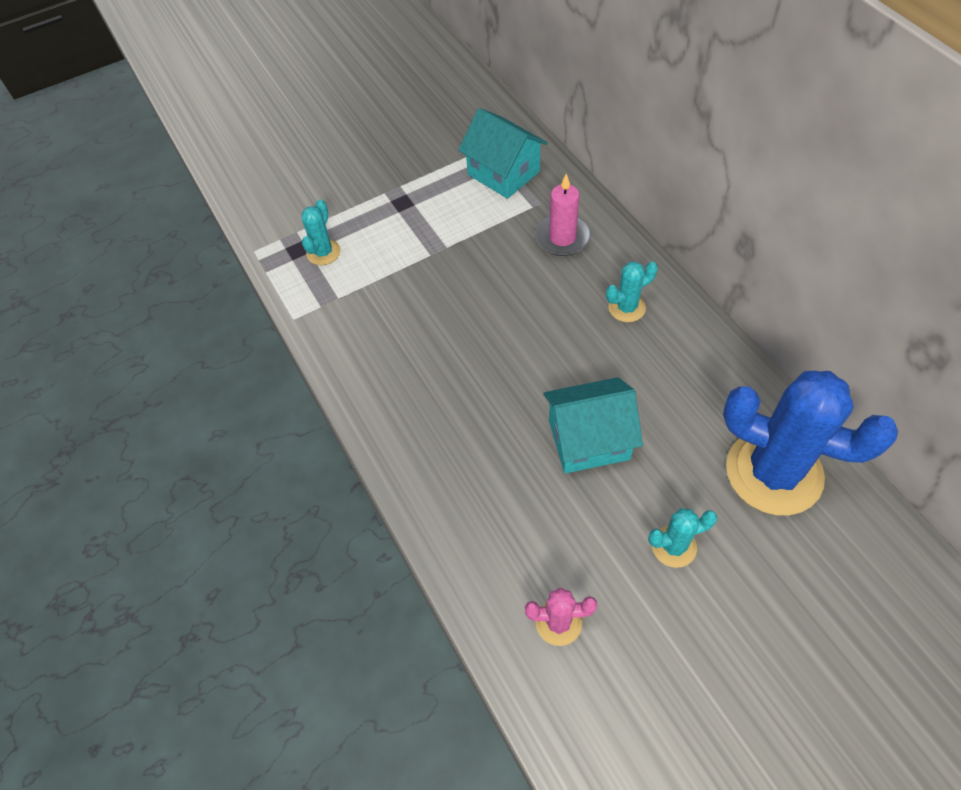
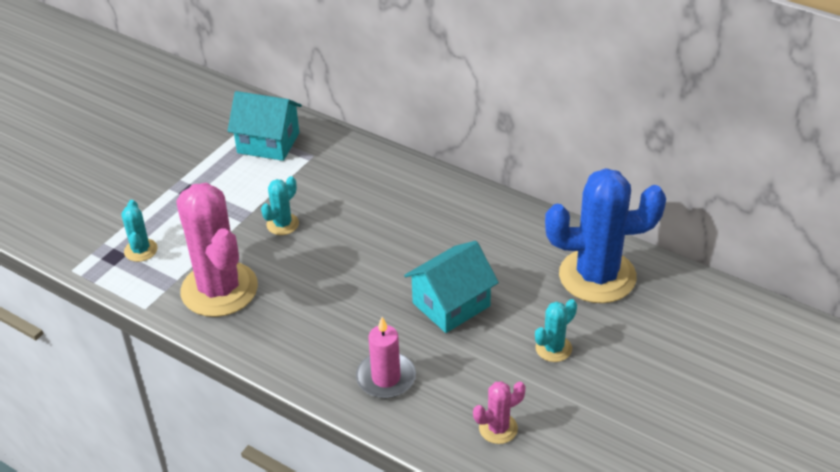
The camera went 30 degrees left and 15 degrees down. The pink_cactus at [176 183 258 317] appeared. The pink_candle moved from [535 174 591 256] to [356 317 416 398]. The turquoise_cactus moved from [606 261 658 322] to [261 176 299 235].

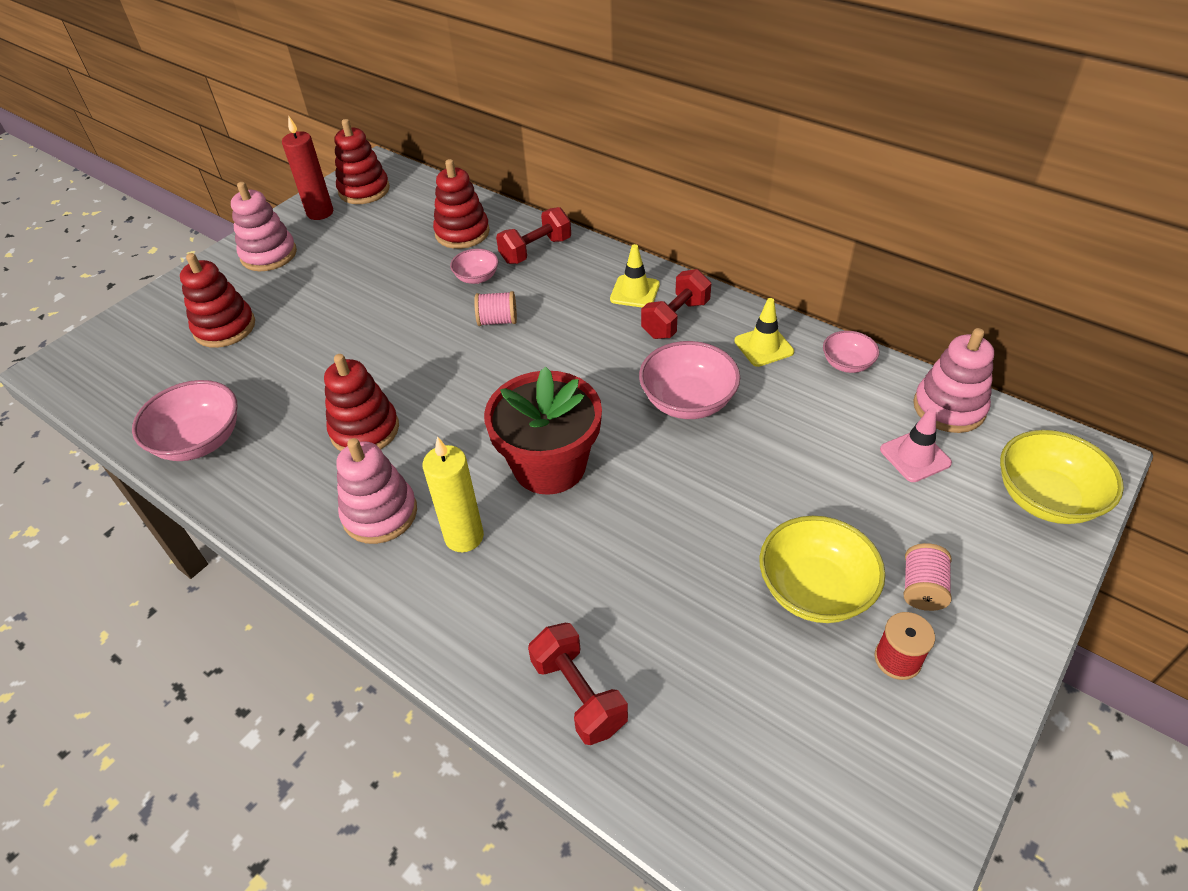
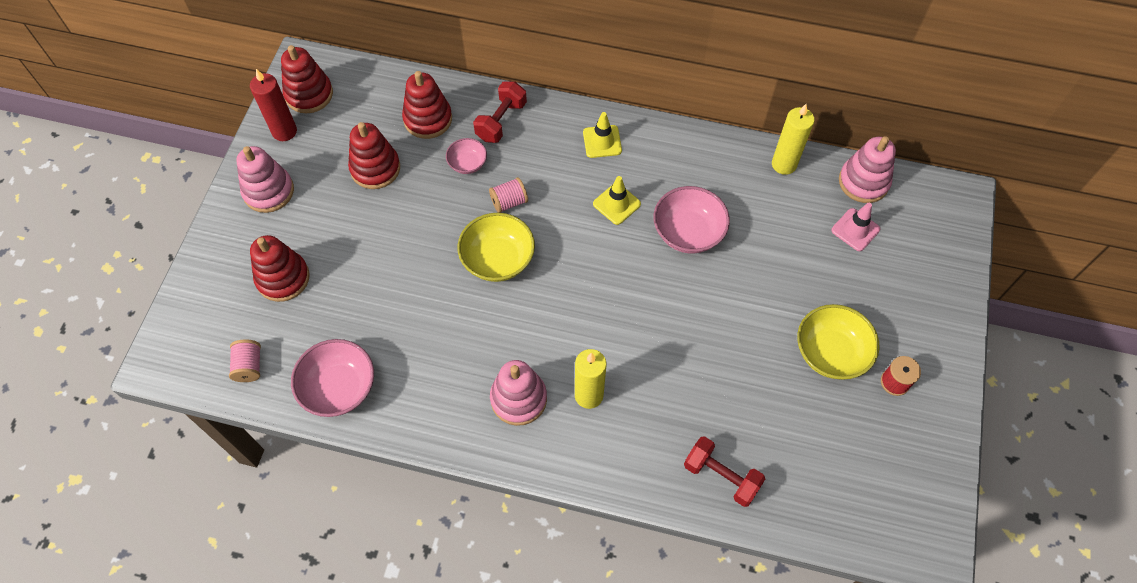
The camera went 25 degrees left and 15 degrees up. The red_flower_pot at [484 367 602 495] disappeared. The red_dumbbell at [641 269 711 339] disappeared. The red_stacking_toy moved from [324 354 399 451] to [348 122 400 189]. The yellow_traffic_cone moved from [734 298 794 367] to [593 176 641 225]. The pink_spool moved from [904 543 952 611] to [229 339 261 382]. The yellow_bowl moved from [1000 430 1124 524] to [457 213 535 282]. The pink_bowl at [823 331 879 373] was replaced by the yellow_candle at [772 104 814 175].

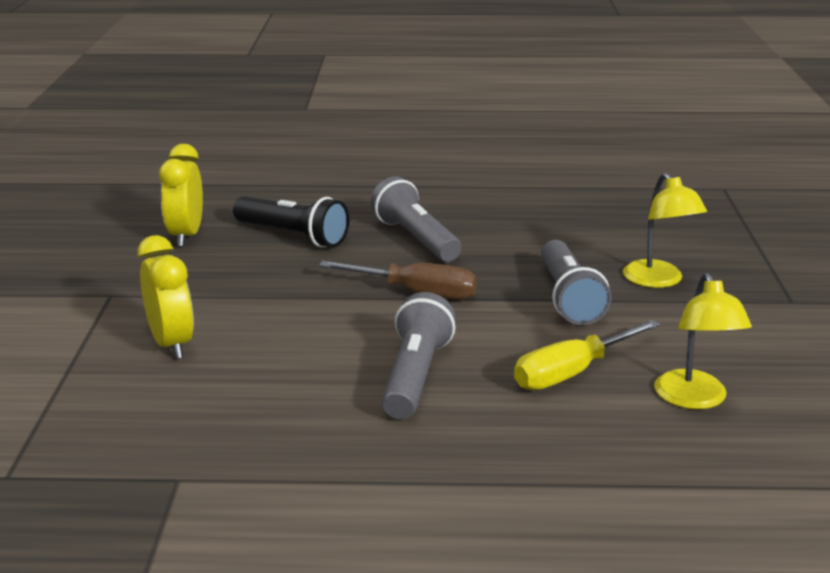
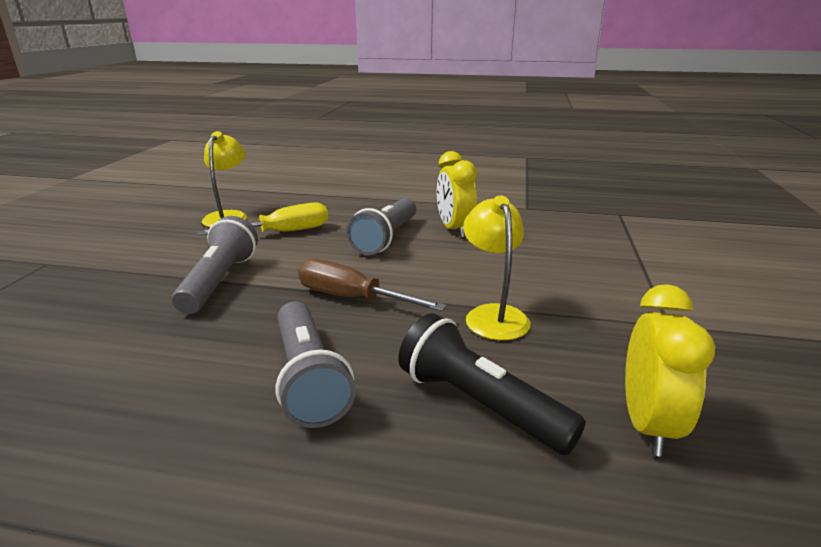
The camera went 170 degrees left and 0 degrees up. The yellow_clock moved from [137 235 194 359] to [437 151 477 238]. The yellow_lamp moved from [623 173 707 288] to [463 195 531 340].

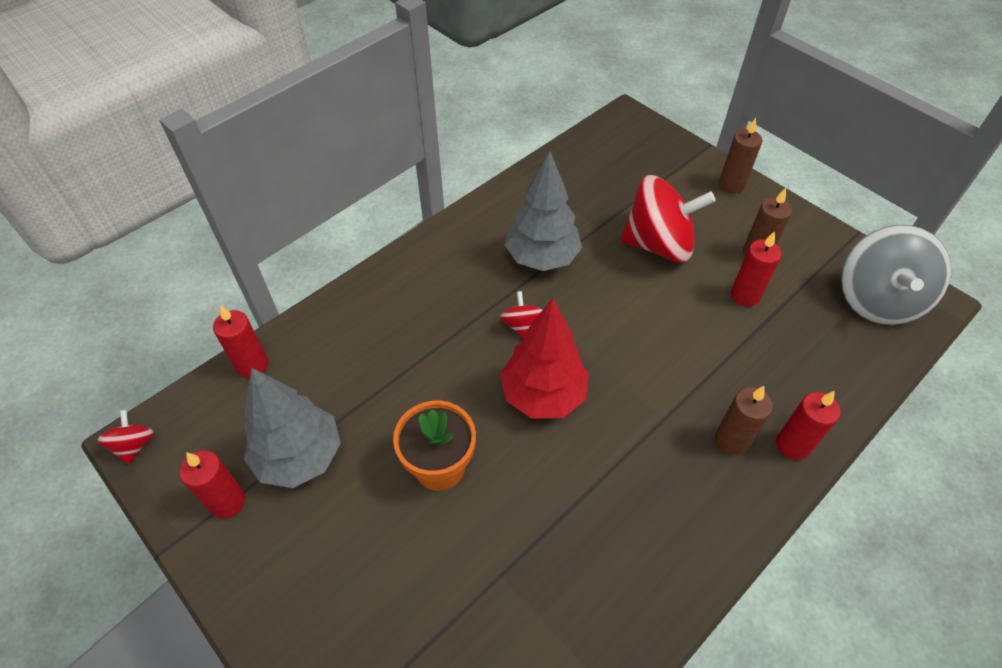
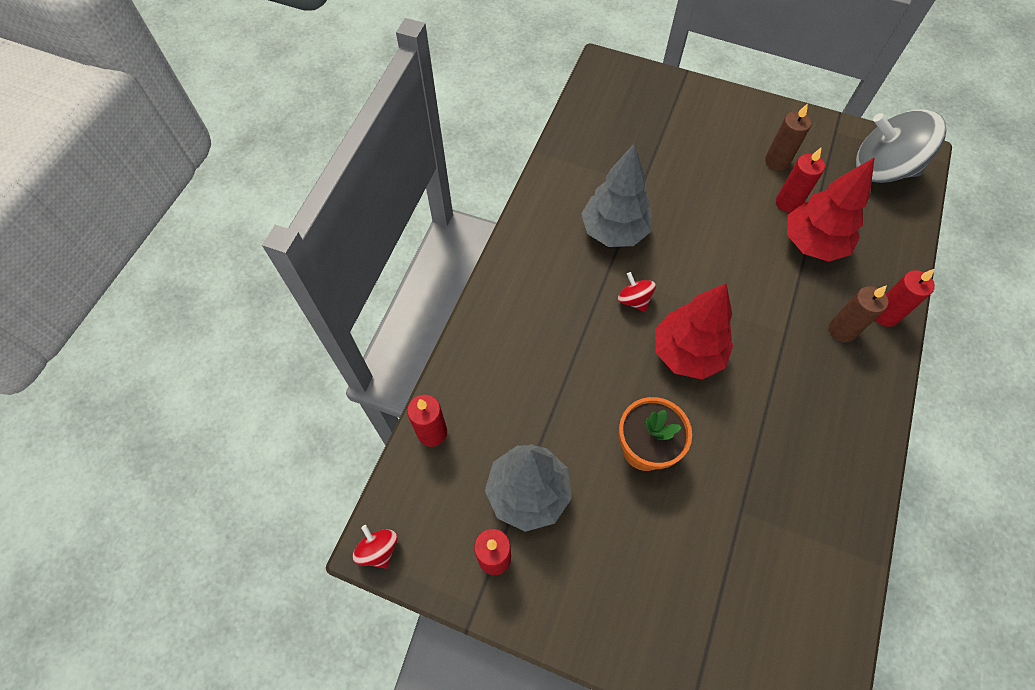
The camera went 25 degrees left and 10 degrees up. The red_spinning_top at [620 175 716 263] disappeared. The brown_candle at [719 118 762 194] disappeared. The red_tree at [787 157 875 262] appeared. The grey_spinning_top at [841 225 951 325] turned 120 degrees clockwise.

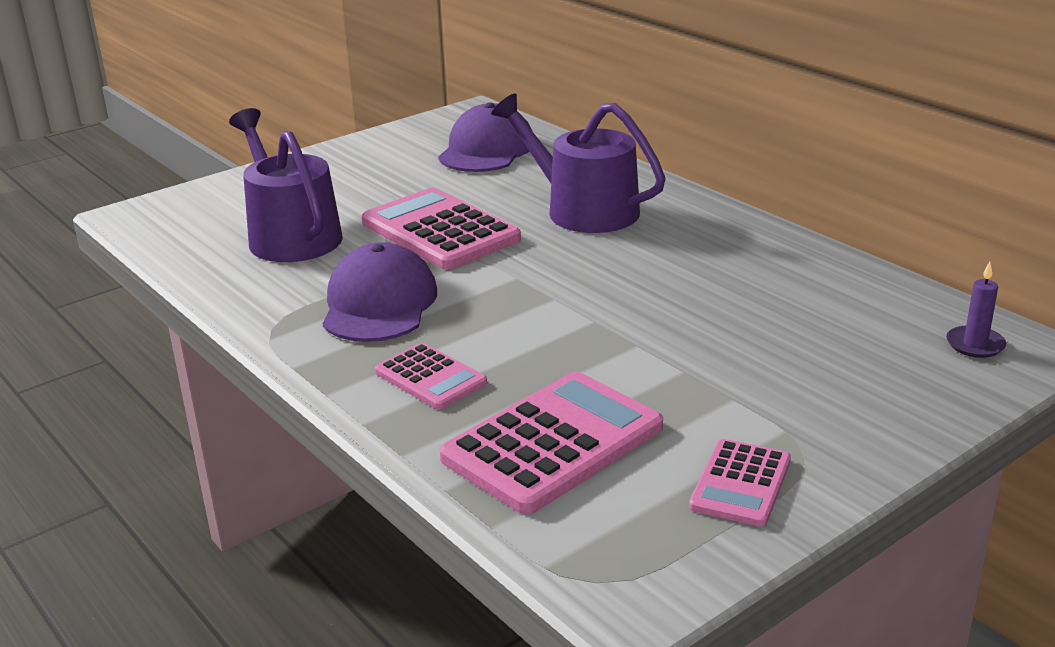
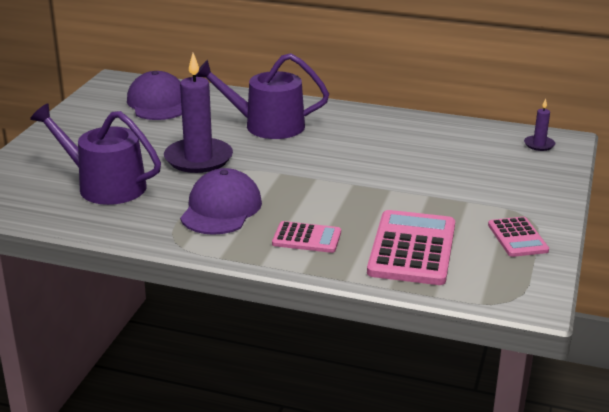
The camera went 35 degrees left and 0 degrees up. The pink_calculator at [362 188 521 270] was replaced by the purple_candle at [164 53 233 173]. The purple_cap at [322 242 437 342] turned 45 degrees clockwise.

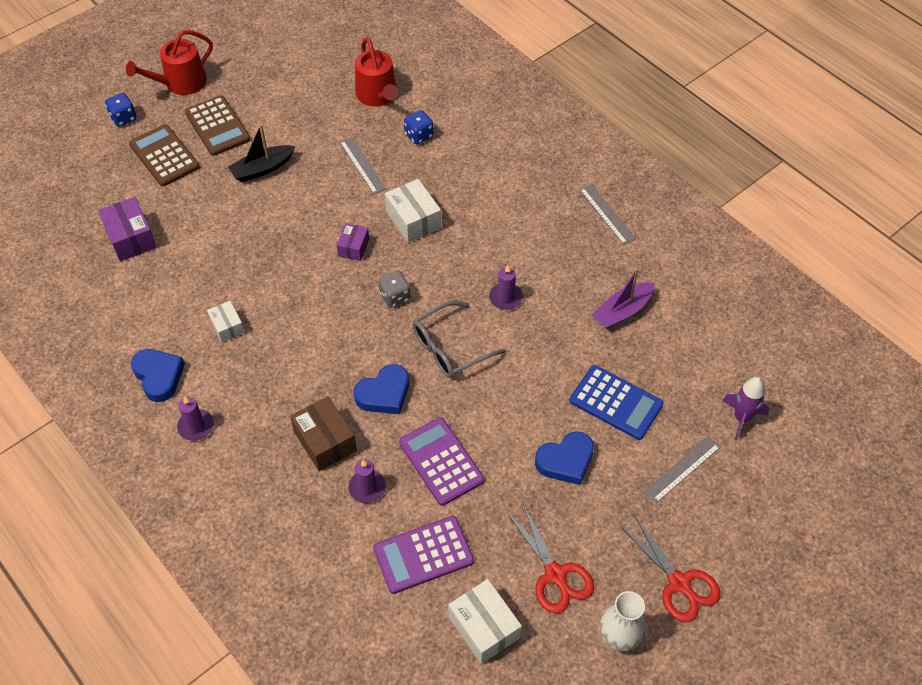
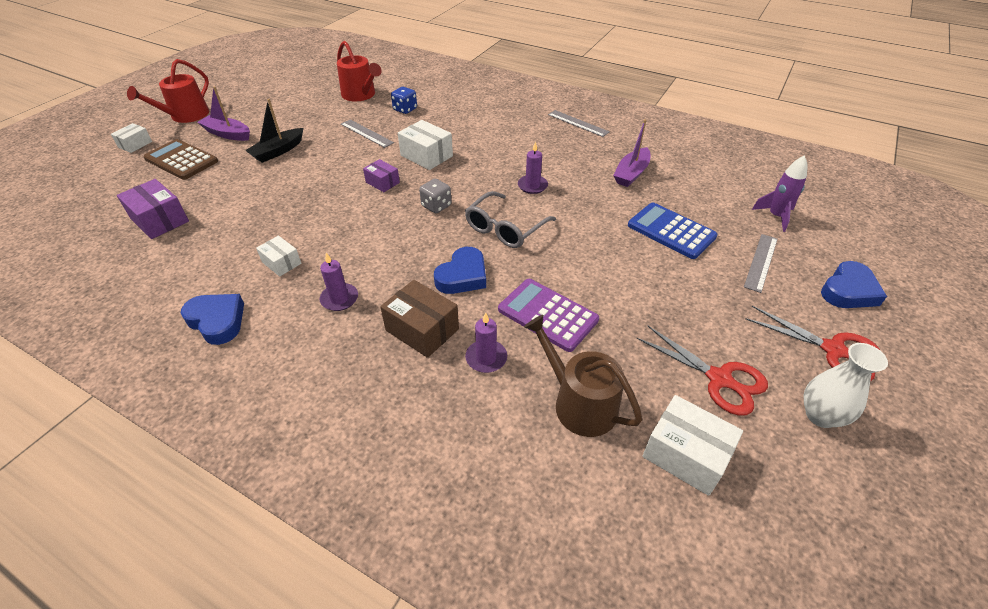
The camera went 20 degrees left and 10 degrees down. The purple_candle moved from [177 396 214 441] to [320 253 358 311]. The blue_heart moved from [535 431 594 485] to [821 261 887 308]. The blue_dice at [105 93 137 127] was replaced by the white_box at [111 123 152 153]. The brown_calculator at [185 95 251 156] was replaced by the purple_boat at [197 86 250 141]. The purple_calculator at [374 516 474 594] was replaced by the brown_watering_can at [524 315 643 437]. The purple_box at [337 223 369 261] turned 45 degrees counterclockwise. The blue_calculator at [570 365 664 440] turned 150 degrees counterclockwise.

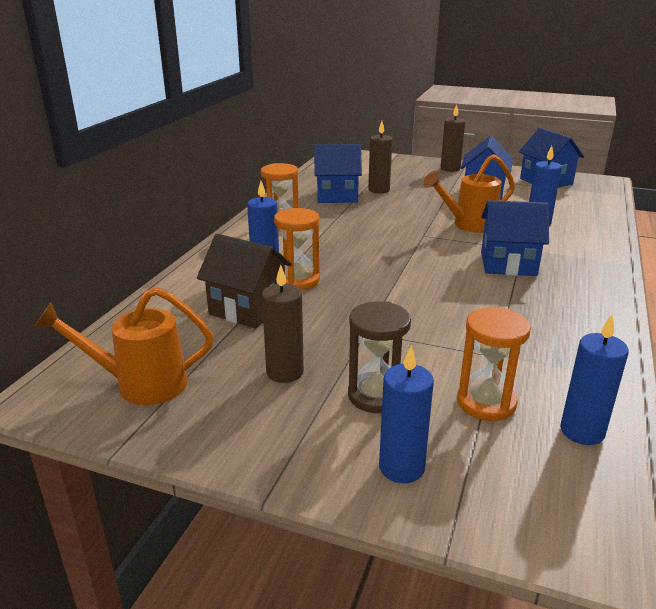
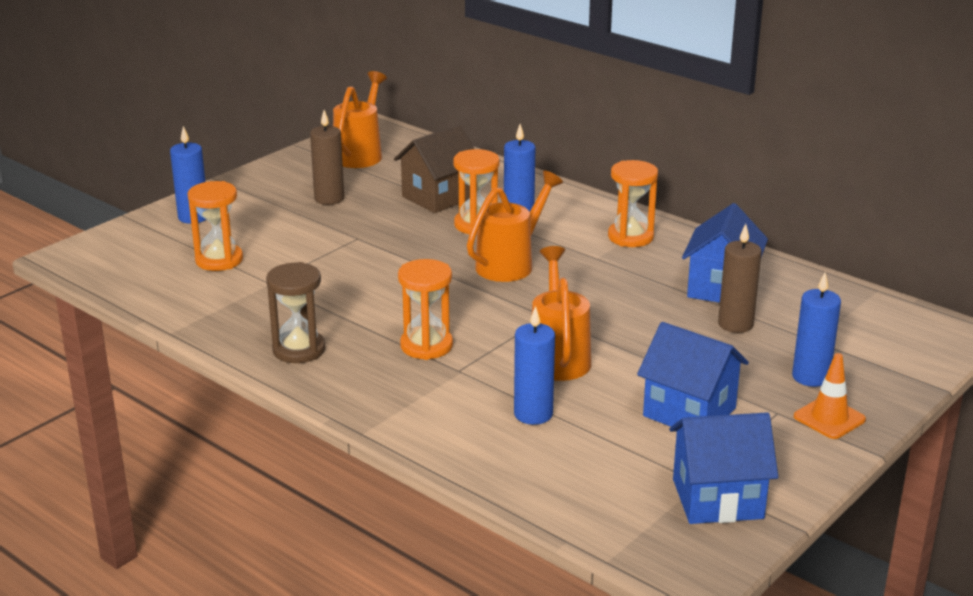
The camera went 110 degrees right and 0 degrees up. The orange_watering_can at [467 171 563 282] appeared. The brown_hourglass moved from [348 301 411 413] to [266 262 326 363]. The blue_candle moved from [560 315 629 445] to [792 273 841 387]. The brown_candle at [441 104 465 172] was replaced by the orange_traffic_cone at [794 353 866 439]. The blue_house at [481 200 549 276] was replaced by the orange_hourglass at [398 259 453 360].

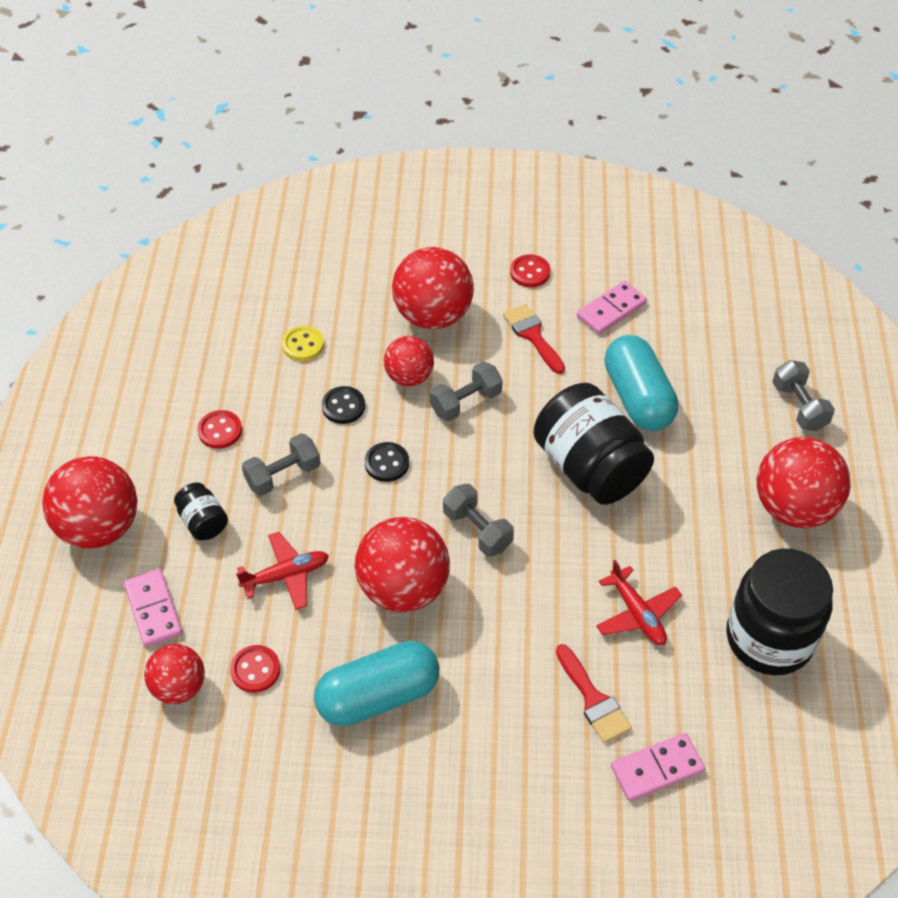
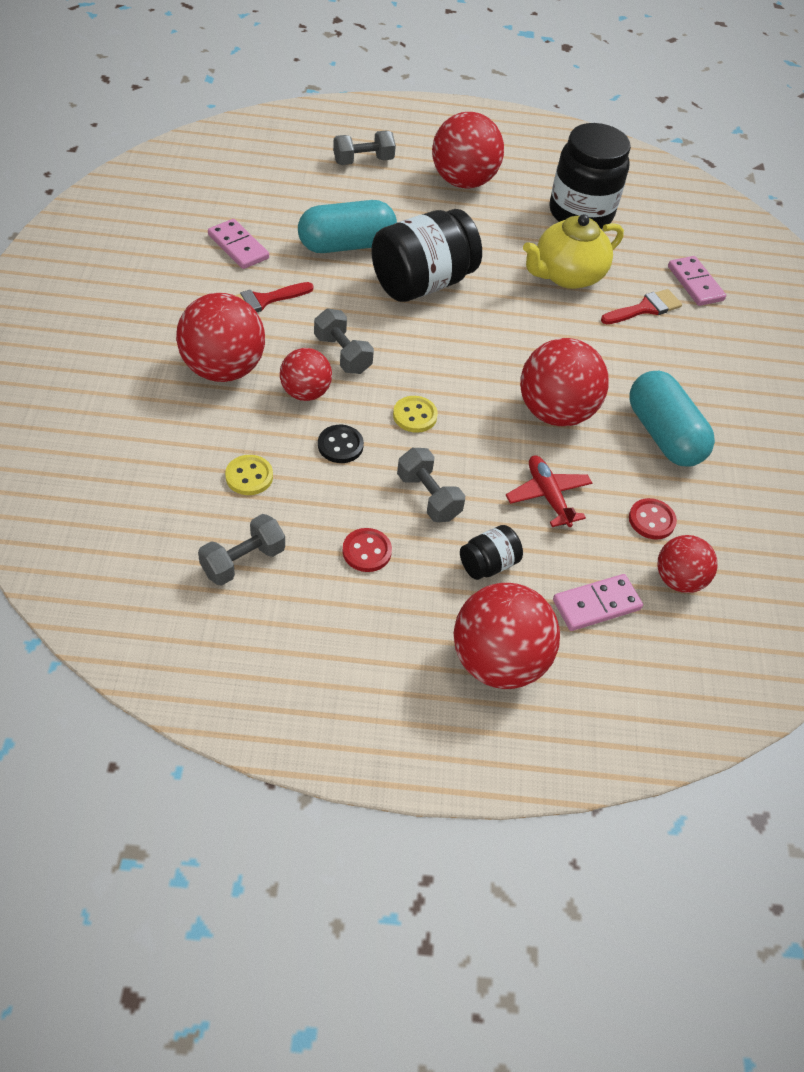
The camera went 95 degrees left and 0 degrees up. The red_button at [510 254 550 287] disappeared. The grey_dumbbell moved from [443 484 514 557] to [198 514 285 586]. The red_plane at [596 560 682 645] was replaced by the yellow_teapot at [523 214 624 289]. The black_button at [365 442 409 482] became the yellow_button at [393 396 438 433].

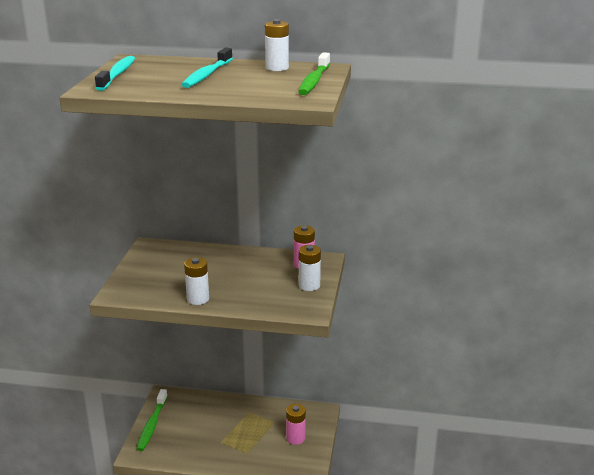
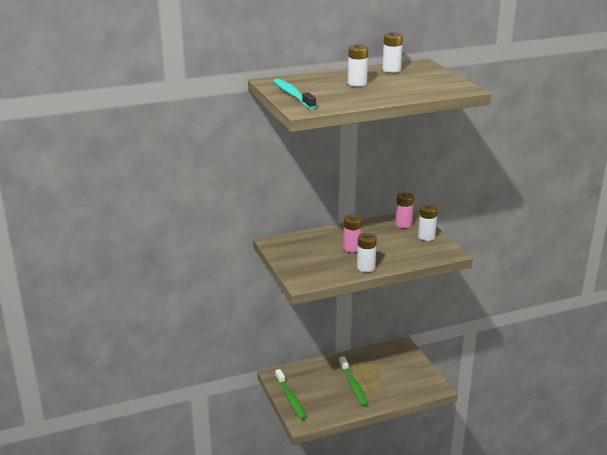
The camera went 30 degrees left and 0 degrees up. The pink_battery moved from [286 404 306 445] to [343 215 362 253]. The green_toothbrush moved from [298 52 330 95] to [339 356 368 406]. The turquoise_toothbrush at [181 48 233 88] was replaced by the white_battery at [348 44 368 87].

